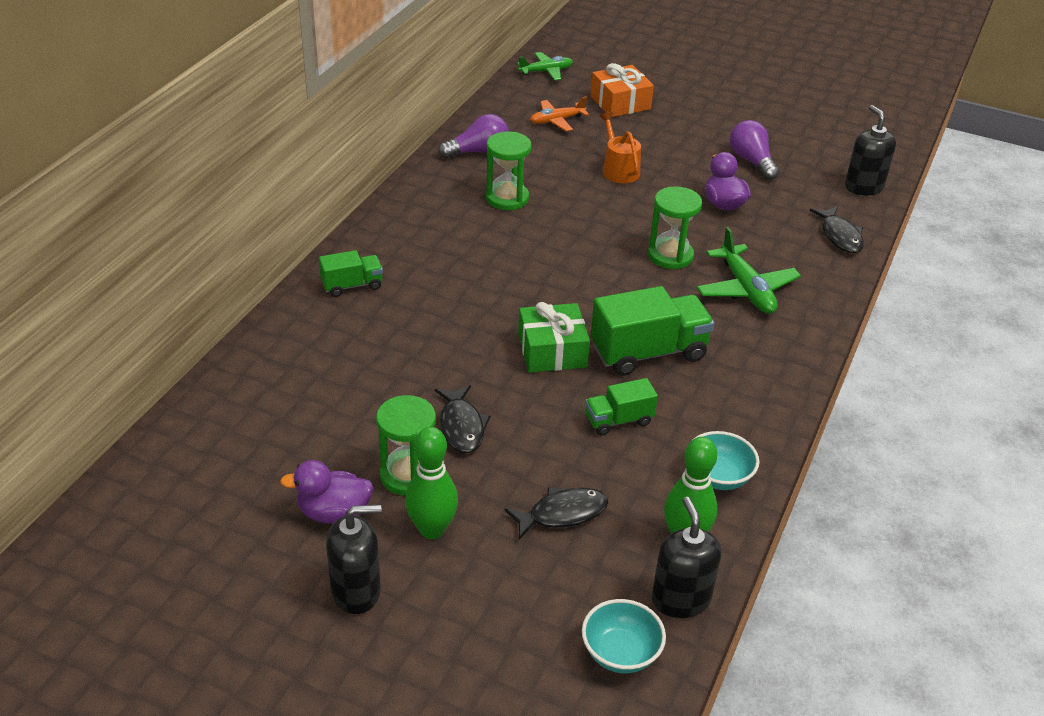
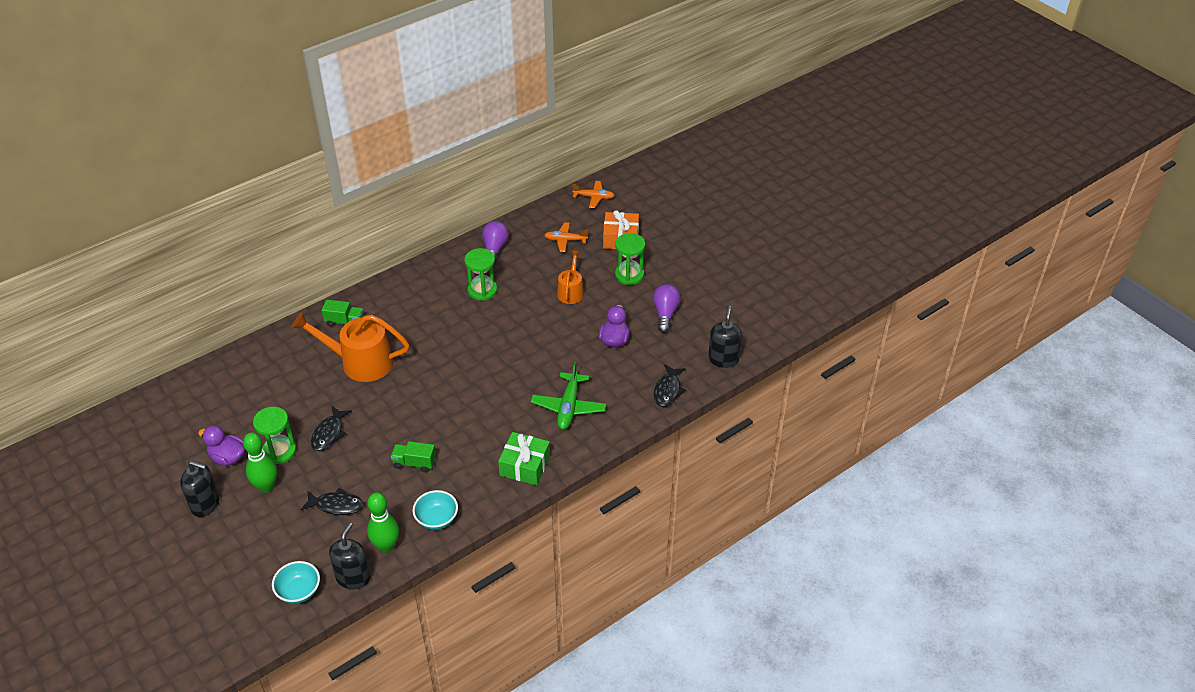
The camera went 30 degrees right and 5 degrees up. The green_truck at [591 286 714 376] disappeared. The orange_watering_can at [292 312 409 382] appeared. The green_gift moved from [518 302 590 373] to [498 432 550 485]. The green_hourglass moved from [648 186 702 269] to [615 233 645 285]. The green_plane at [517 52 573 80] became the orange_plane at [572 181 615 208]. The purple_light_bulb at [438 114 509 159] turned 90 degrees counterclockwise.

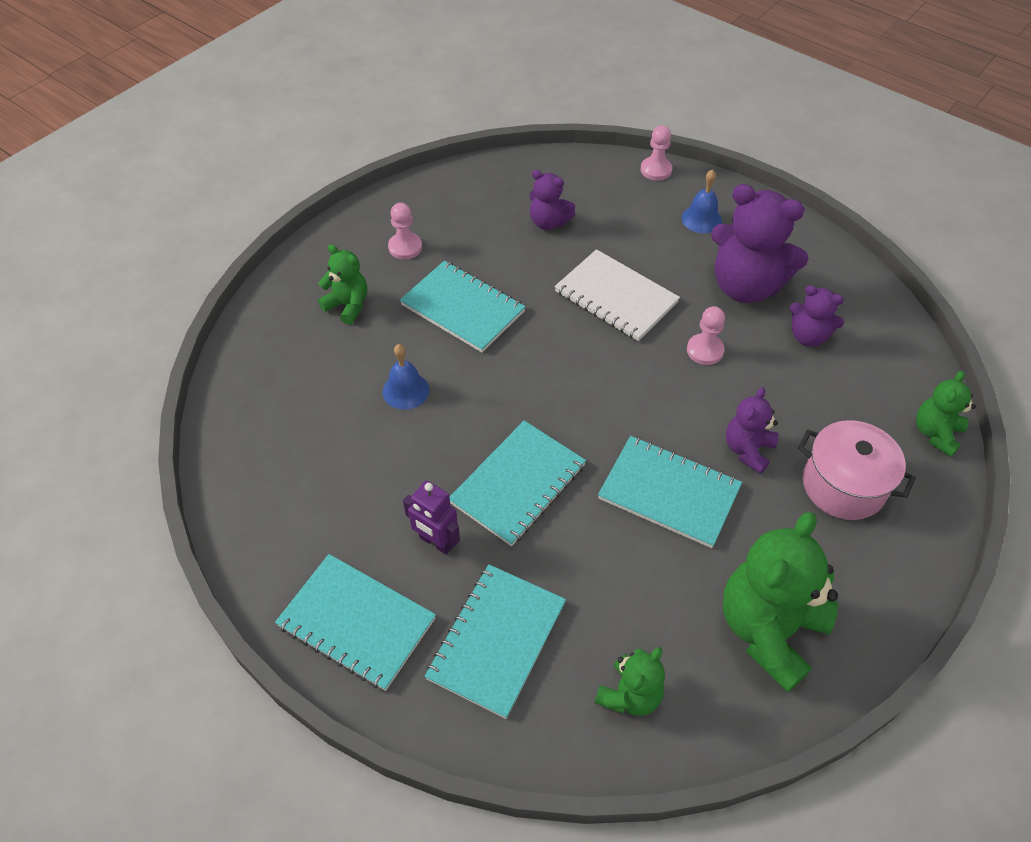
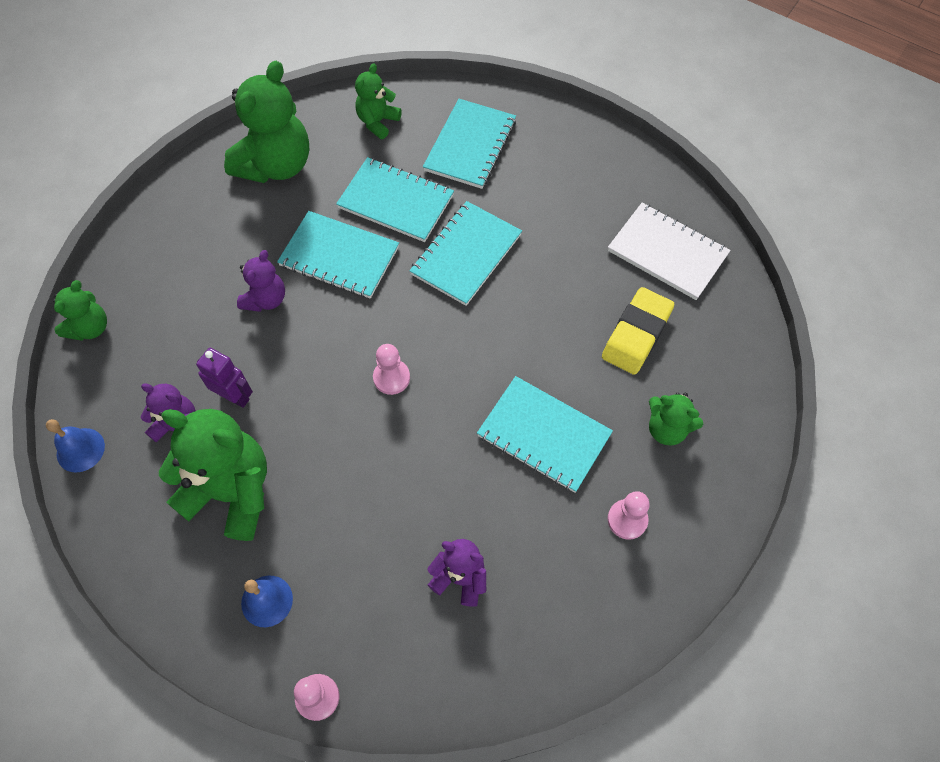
The camera went 175 degrees right and 10 degrees up. The pink_pot at [798 420 916 520] disappeared. The yellow_eraser at [602 287 674 375] appeared. The turquoise_notebook moved from [275 554 436 691] to [336 157 454 242]. The blue_bell moved from [383 344 429 410] to [46 419 105 473]. The purple_robot moved from [403 480 460 555] to [196 348 253 408]. The white_notebook moved from [555 249 680 341] to [608 203 731 300]. The pink_pawn moved from [687 306 725 365] to [373 344 410 395]. The purple_teddy_bear at [711 184 809 303] became the green_teddy_bear at [159 409 267 541].

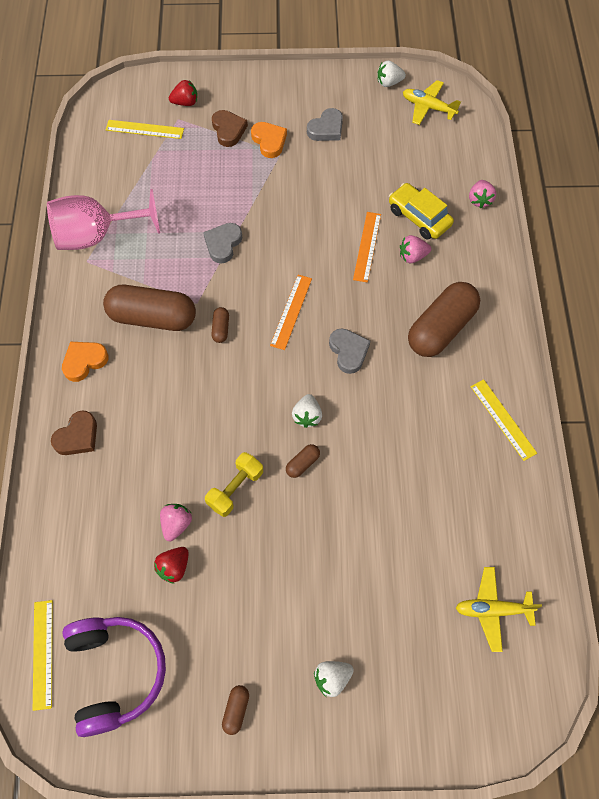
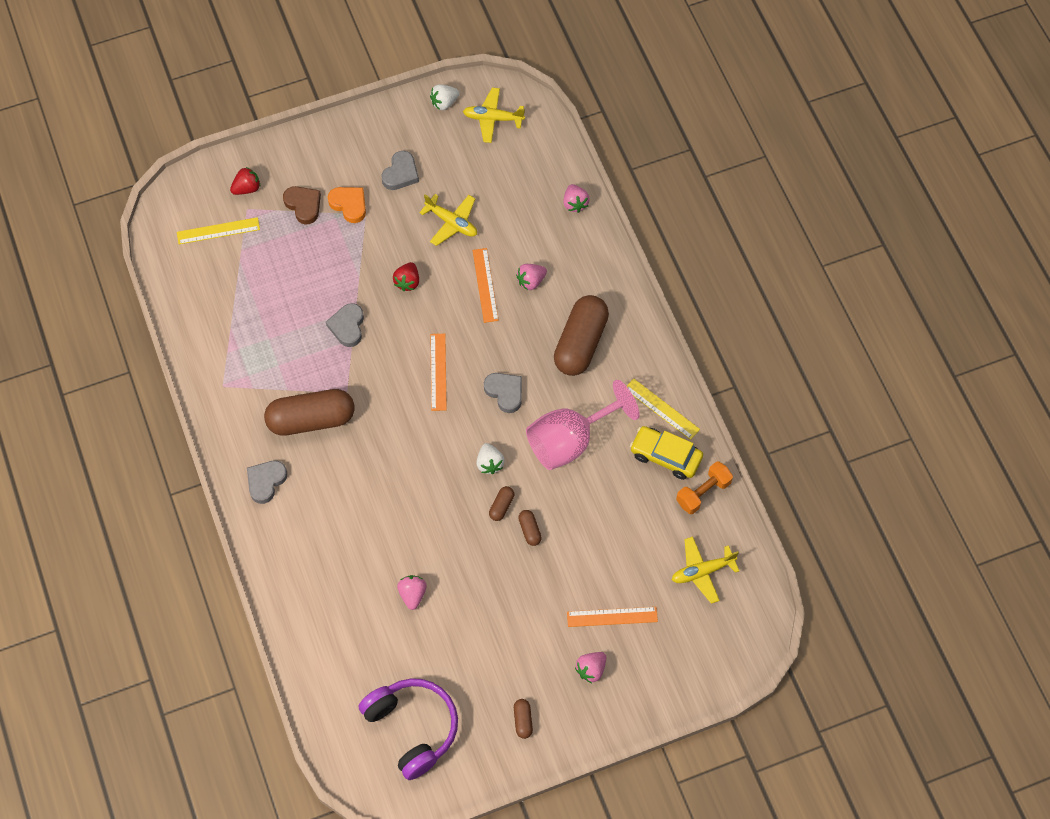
The camera went 20 degrees left and 0 degrees up. The yellow_ruler at [33 600 53 711] disappeared. The brown_heart at [51 410 97 455] disappeared. The yellow_dumbbell at [205 452 263 517] disappeared. The yellow_plane at [419 194 477 246] appeared. The orange_ruler at [567 607 658 627] appeared. The orange_dumbbell at [676 461 733 514] appeared. The pink_goblet moved from [47 189 160 250] to [526 380 640 470]. The red_strawberry moved from [154 547 189 584] to [393 262 419 291]. The brown_capsule moved from [211 307 229 343] to [518 510 542 546]. The yellow_car moved from [389 183 454 240] to [630 426 703 480]. The orange_heart at [62 342 109 382] became the grey_heart at [247 460 287 504]. The white_strawberry at [314 661 354 697] became the pink_strawberry at [575 652 606 683].

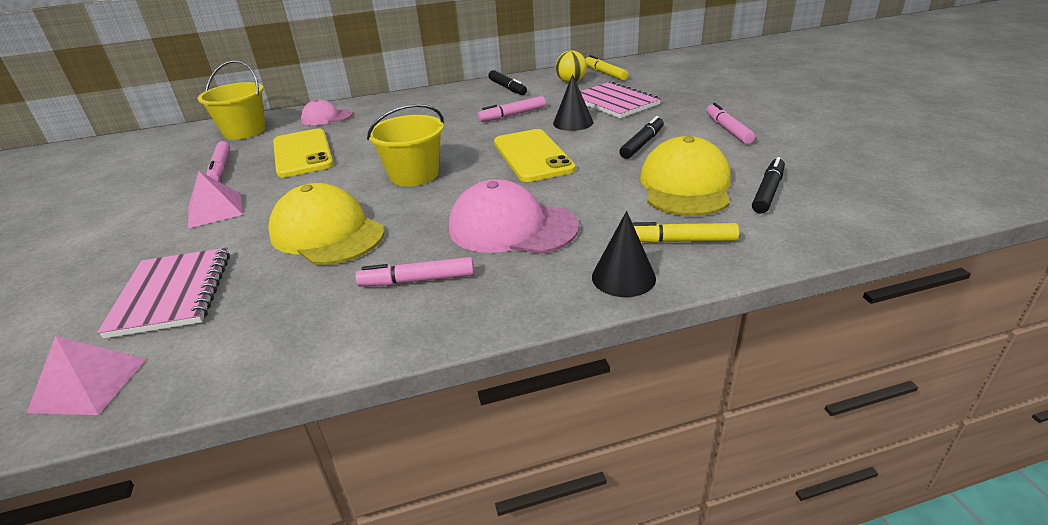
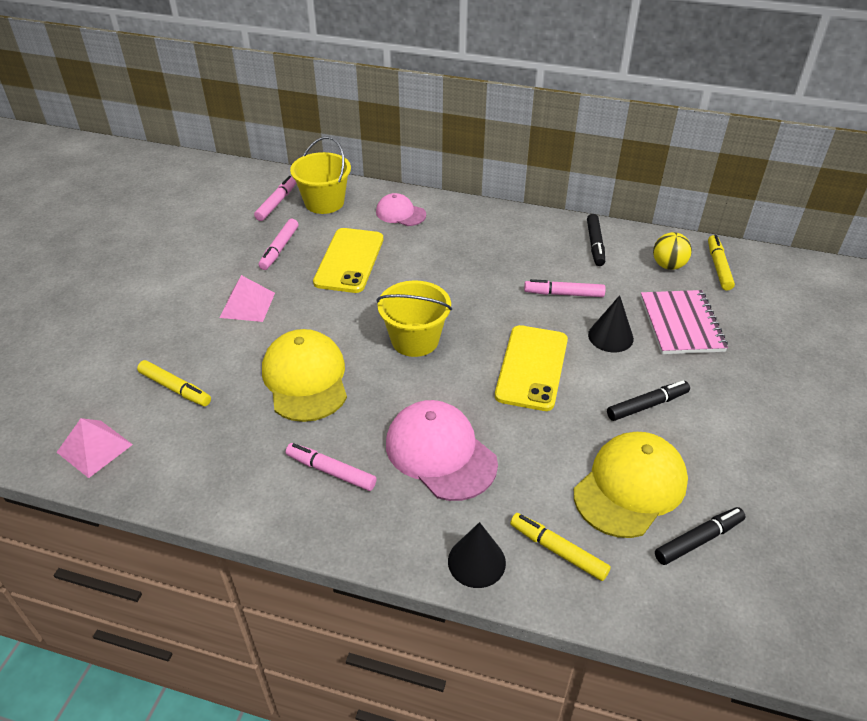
The camera went 30 degrees right and 10 degrees up. The pink_marker moved from [706 103 755 144] to [254 176 296 221]. The pink_notebook at [97 248 230 339] was replaced by the yellow_marker at [137 360 211 406].

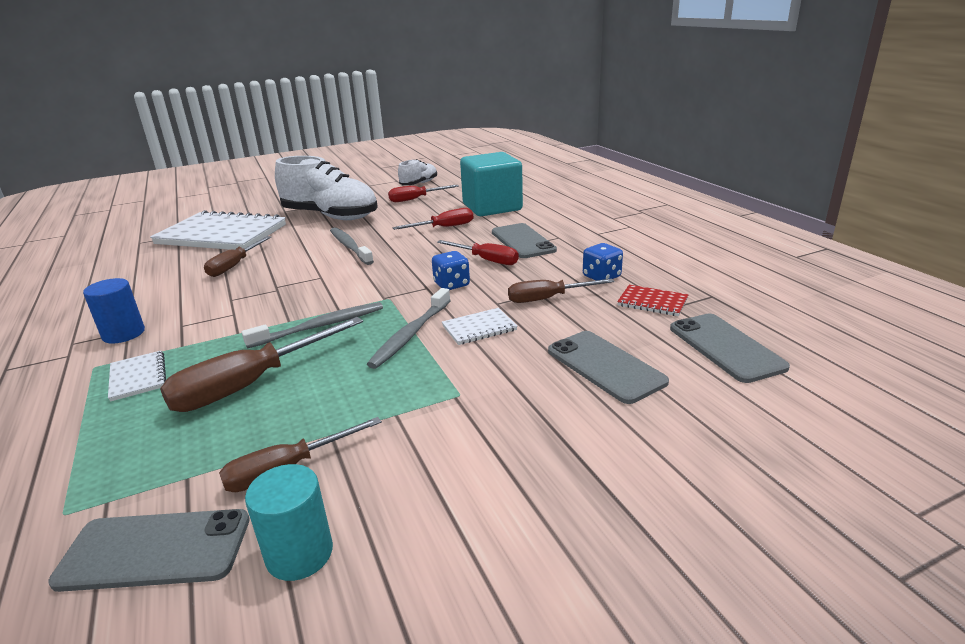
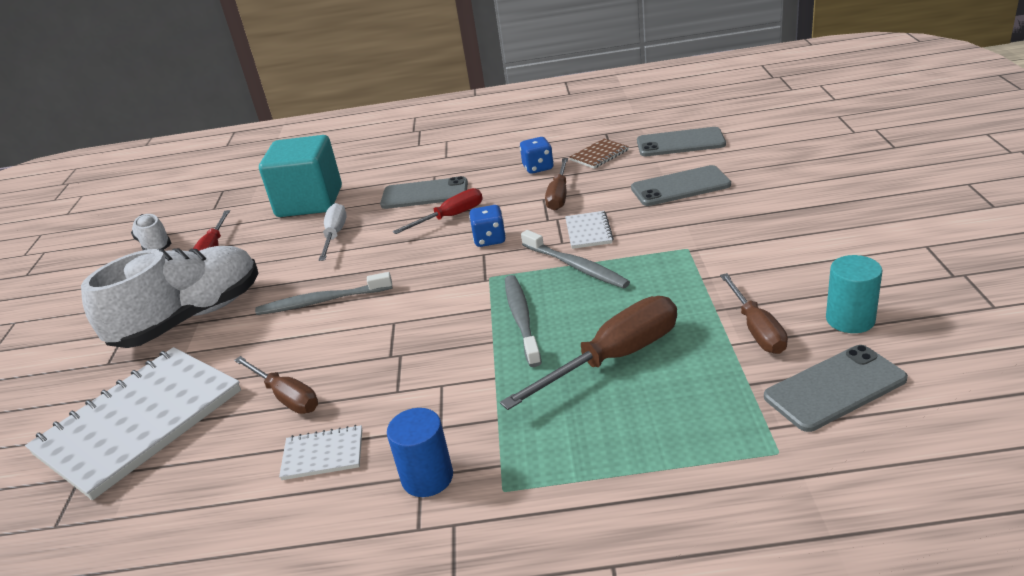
The camera went 65 degrees left and 5 degrees up. The white_notebook moved from [108 351 166 402] to [279 425 362 480]. The red_screwdriver at [393 208 473 230] became the white_screwdriver at [319 203 347 261]. The red_notebook at [617 285 688 316] became the brown_notebook at [570 139 629 169]. The grey_phone at [48 509 250 592] turned 45 degrees clockwise. The brown_screwdriver at [160 317 363 412] turned 105 degrees counterclockwise.

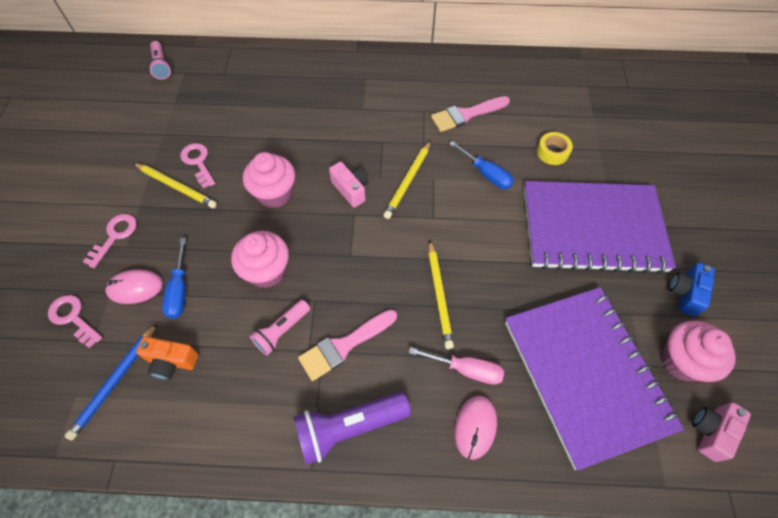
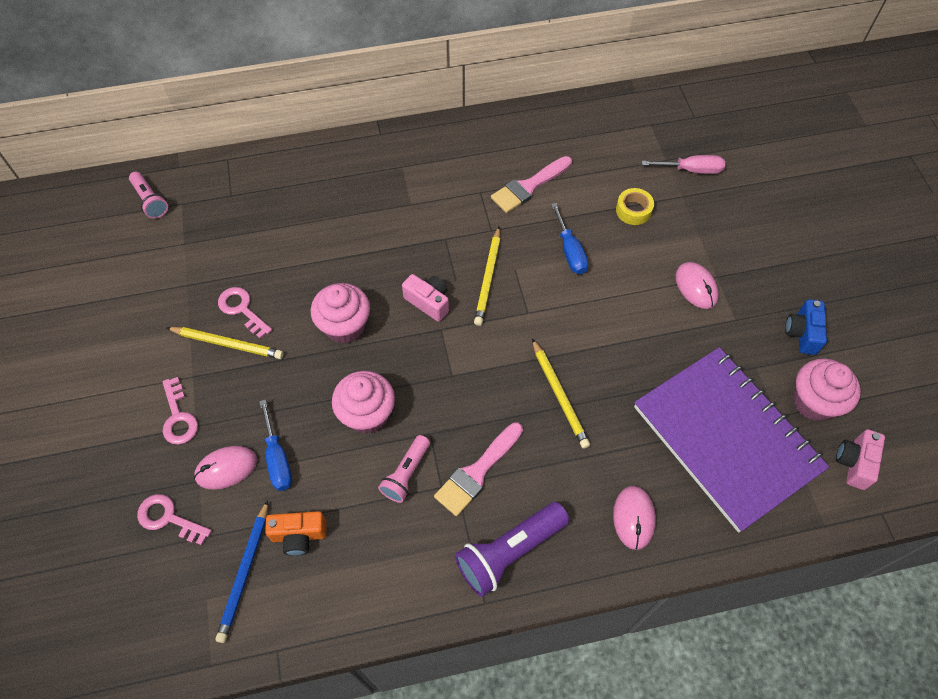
The camera went 15 degrees left and 0 degrees up. The pink_screwdriver moved from [409 347 504 385] to [642 155 725 174]. The purple_notebook at [524 181 676 274] was replaced by the pink_mouse at [675 262 719 309]. The pink_key at [83 214 137 268] turned 150 degrees clockwise. The blue_screwdriver at [449 141 514 189] turned 45 degrees clockwise.

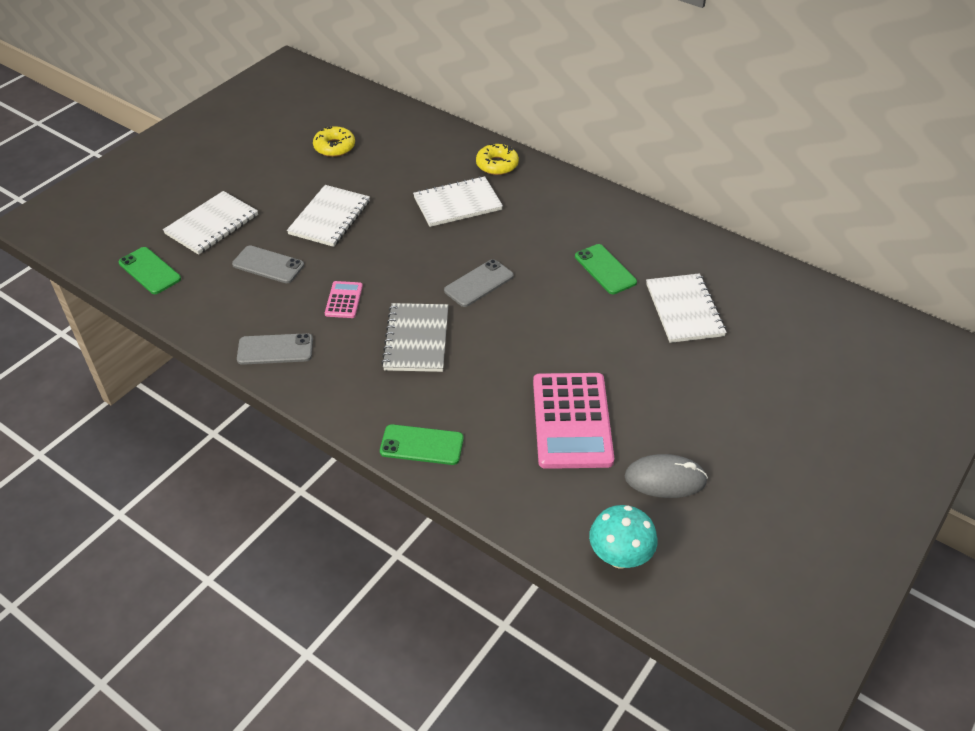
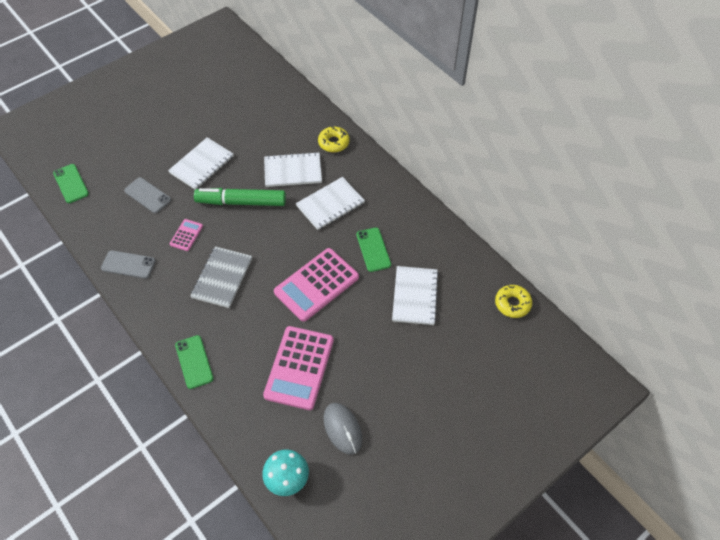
The camera went 15 degrees right and 10 degrees up. The grey_phone at [444 259 514 307] disappeared. The green_marker at [194 188 286 206] appeared. The pink_calculator at [274 248 359 322] appeared. The white_notebook moved from [163 191 258 255] to [296 177 365 230]. The yellow_donut moved from [313 126 355 157] to [495 285 532 318]. The green_phone at [380 424 464 465] turned 45 degrees clockwise. The grey_mouse at [625 454 708 498] turned 45 degrees clockwise.

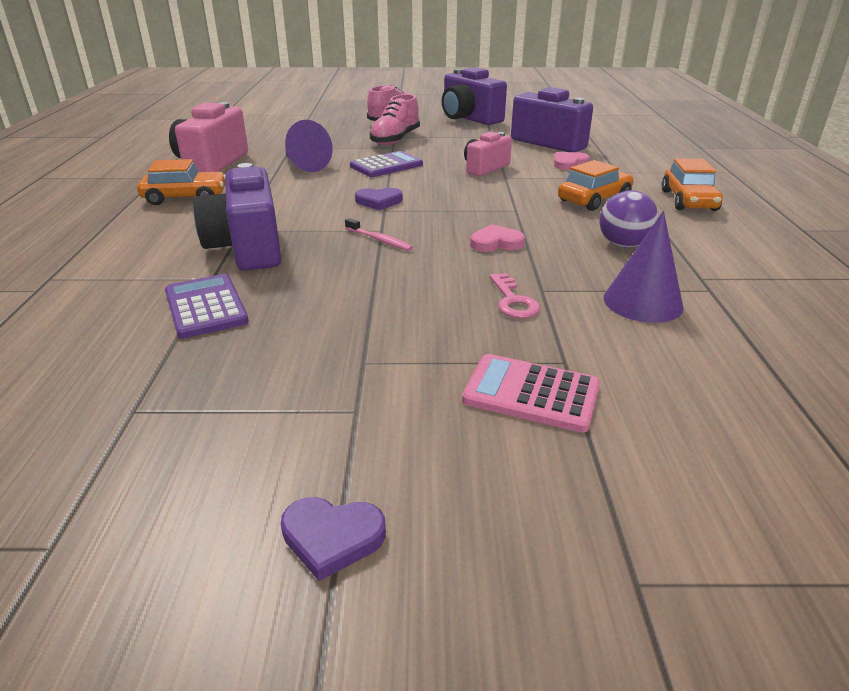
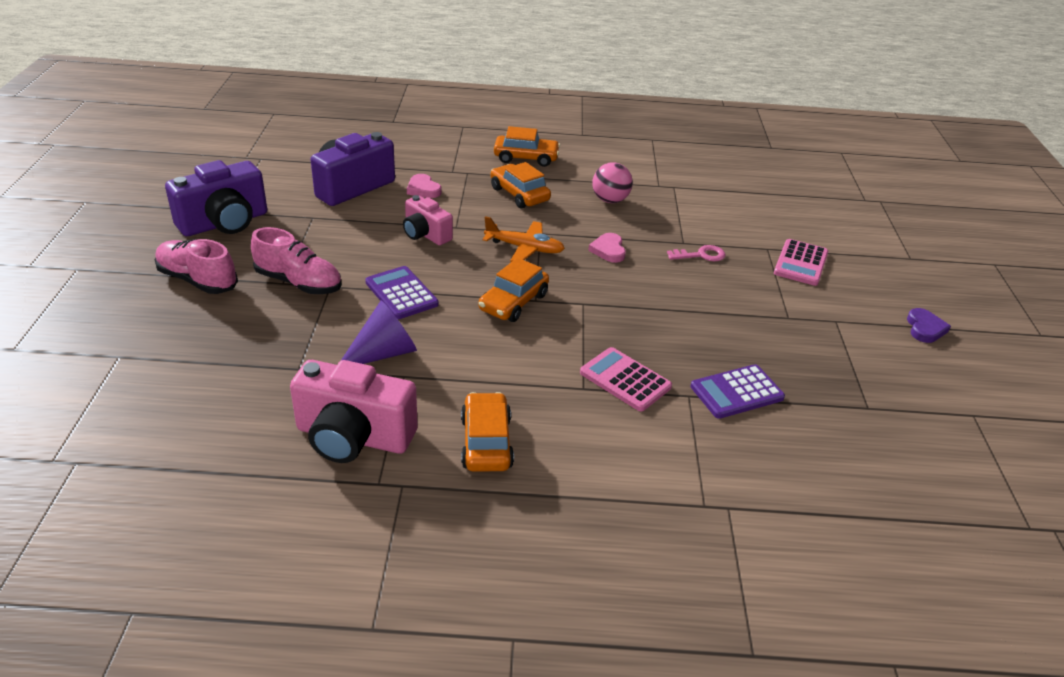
The camera went 90 degrees left and 5 degrees up. The pink_toothbrush at [345 218 413 251] disappeared. The purple_cone at [604 211 684 323] disappeared. The orange_plane at [482 216 565 262] appeared. The purple_camera at [193 163 281 271] was replaced by the pink_calculator at [580 347 672 411]. The purple_heart at [355 188 403 210] was replaced by the orange_car at [478 258 549 322]. The purple_ball at [599 190 658 248] became the pink_ball at [592 162 633 203].

